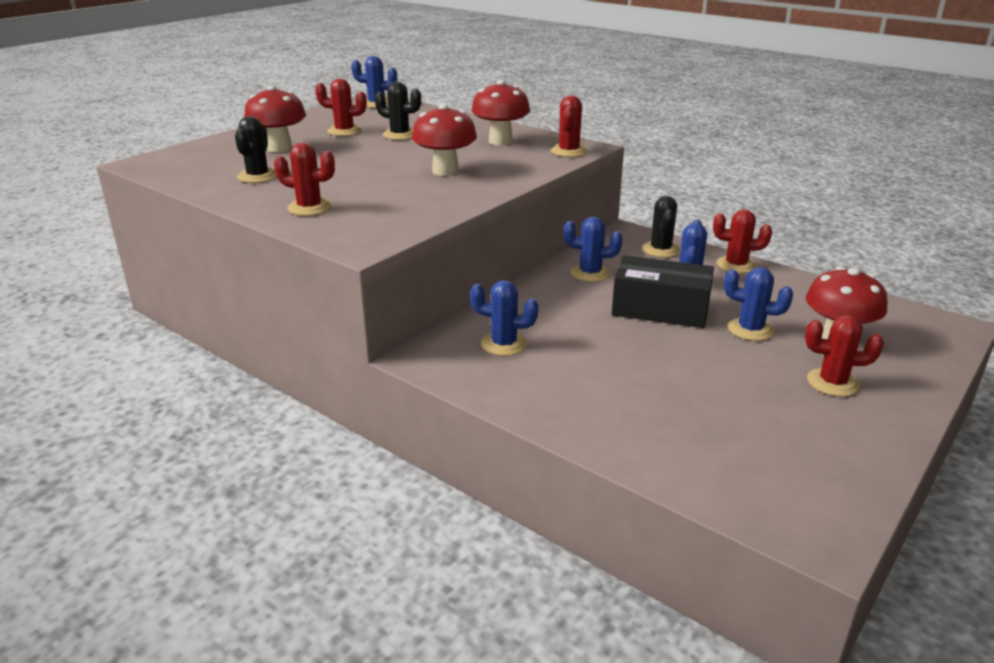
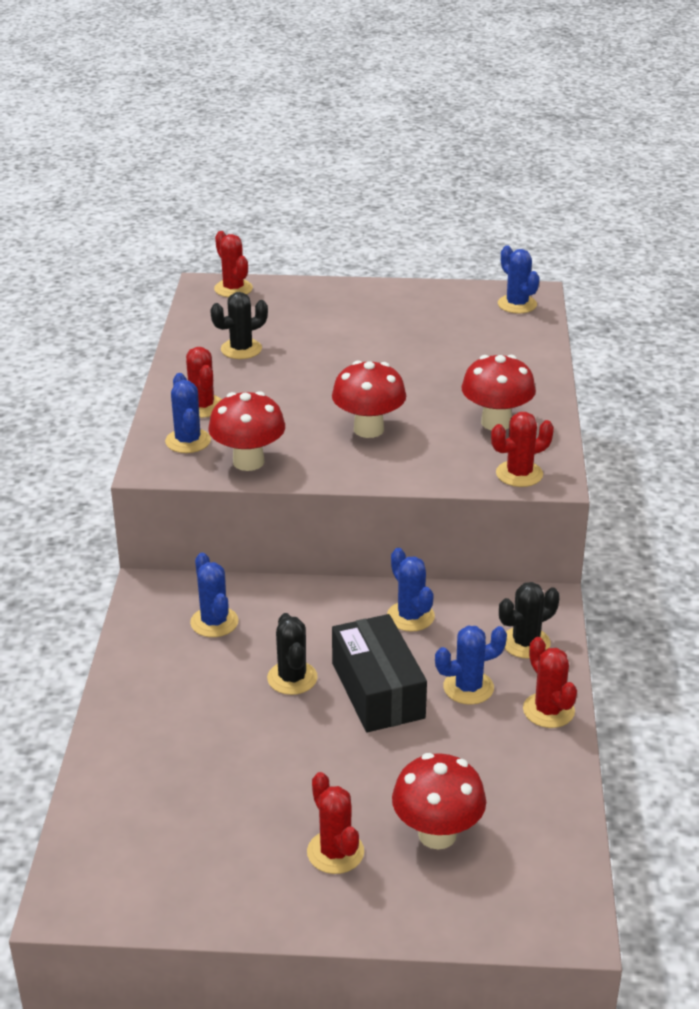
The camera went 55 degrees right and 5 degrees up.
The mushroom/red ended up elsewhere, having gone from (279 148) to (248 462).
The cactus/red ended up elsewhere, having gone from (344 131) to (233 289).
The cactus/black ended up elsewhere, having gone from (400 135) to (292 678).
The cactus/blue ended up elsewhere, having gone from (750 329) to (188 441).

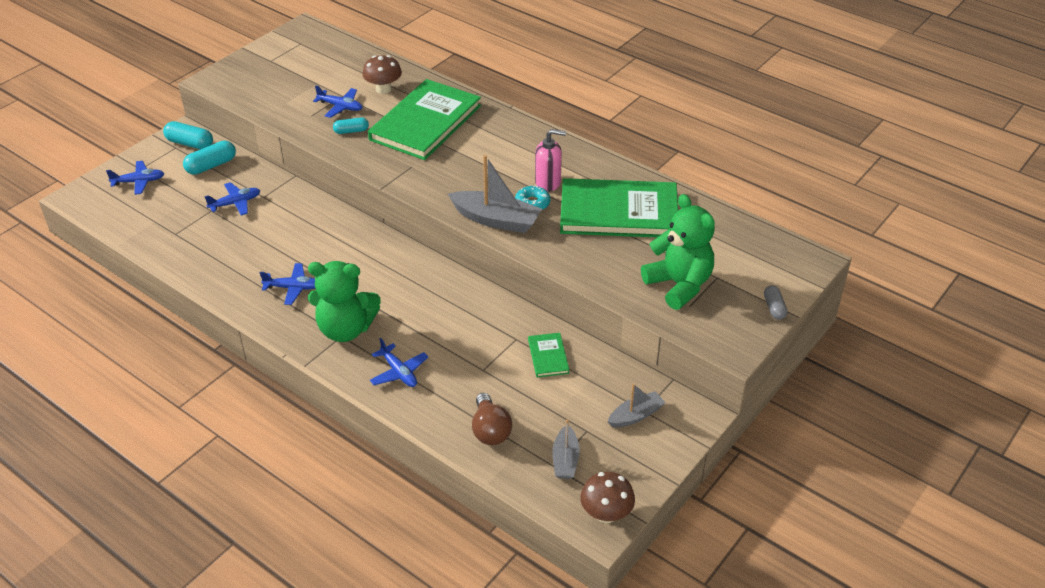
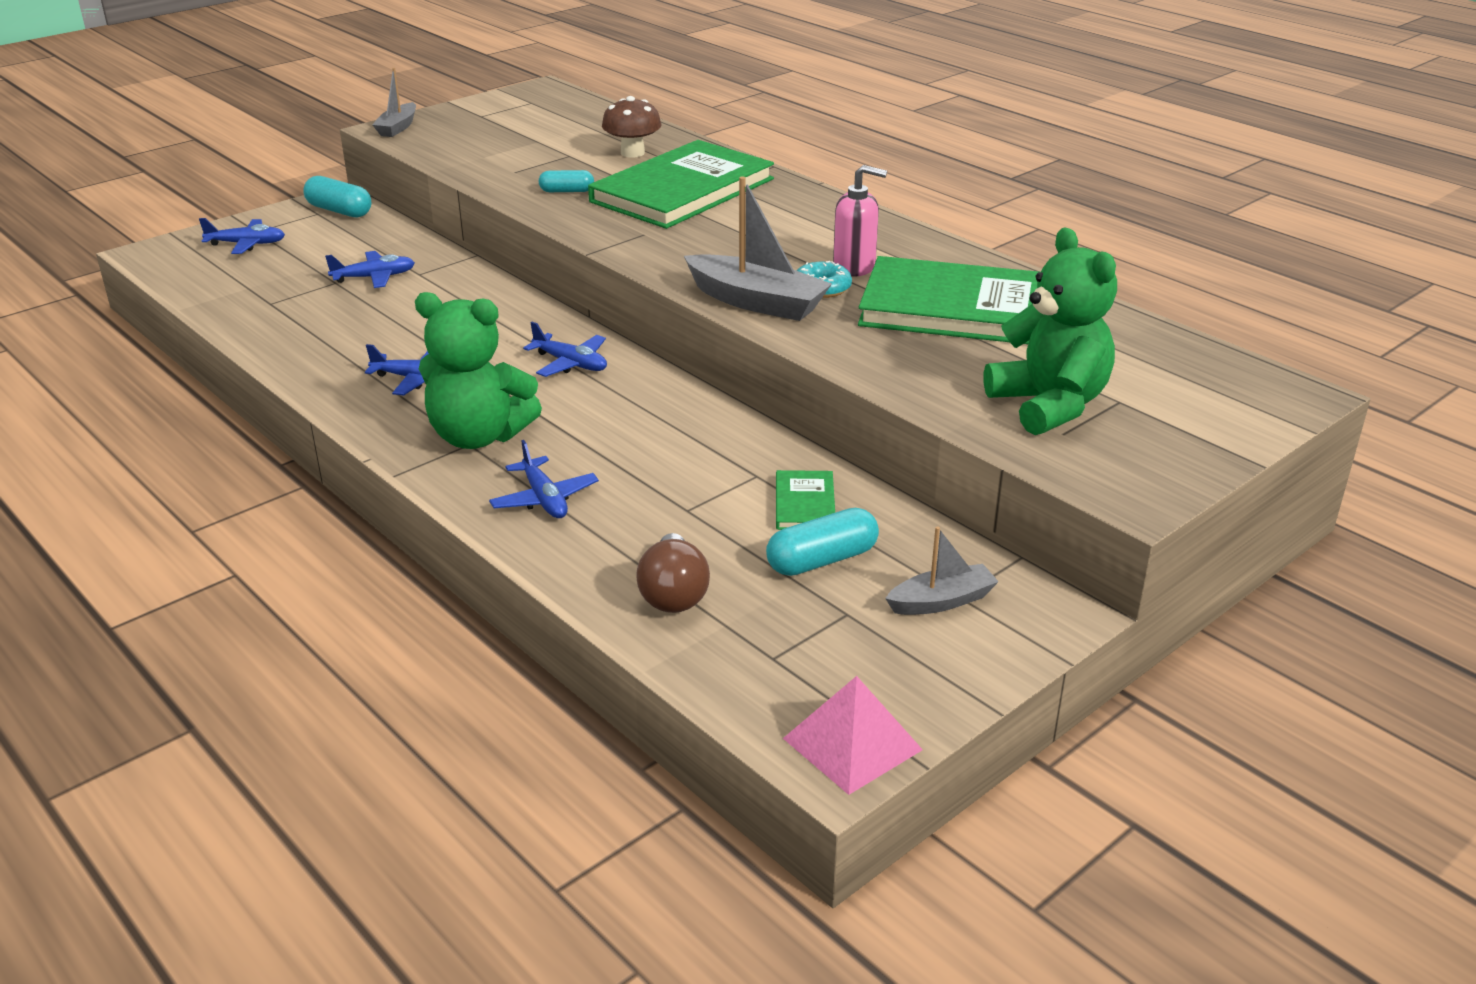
The camera went 10 degrees right and 10 degrees down.
The second view lost the capsule/grey at (774 308).
The capsule/turquoise ended up elsewhere, having gone from (211 166) to (822 560).
The plane/blue ended up elsewhere, having gone from (340 107) to (570 363).
The boat/grey ended up elsewhere, having gone from (565 459) to (398 127).
Where the mushroom/brown stood at (606 514), the pyramid/pink came to stand at (852 744).

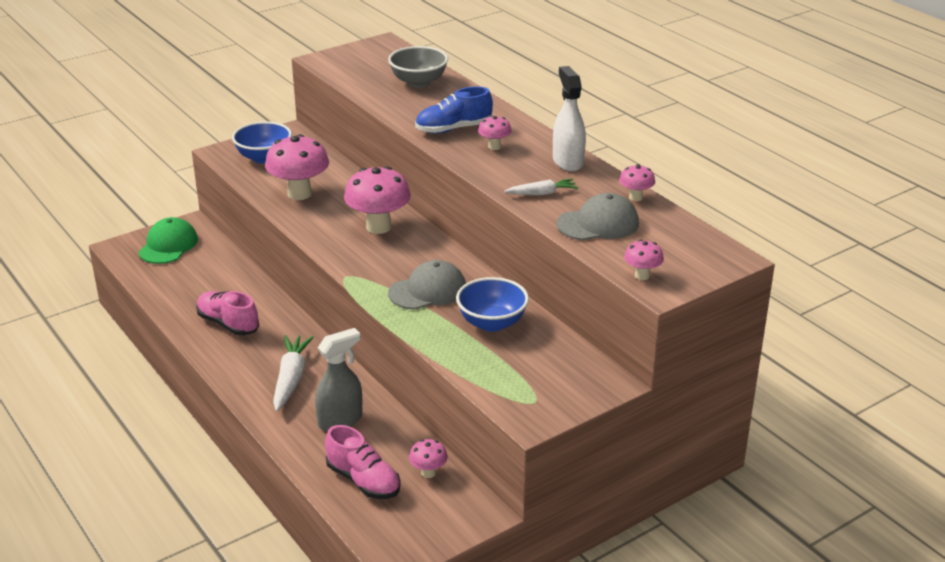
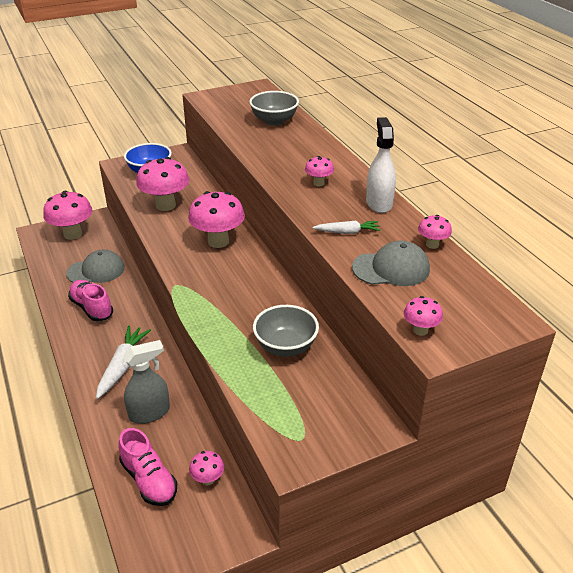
The camera went 10 degrees right and 5 degrees up.
The second view lost the shoe/blue at (453 129).
The cap/grey ended up elsewhere, having gone from (428 290) to (96 270).
Where the cap/green stood at (168 245), the mushroom/pink came to stand at (73 234).
What was the bowl/blue at (492 323) turned into the bowl/grey at (285 347).

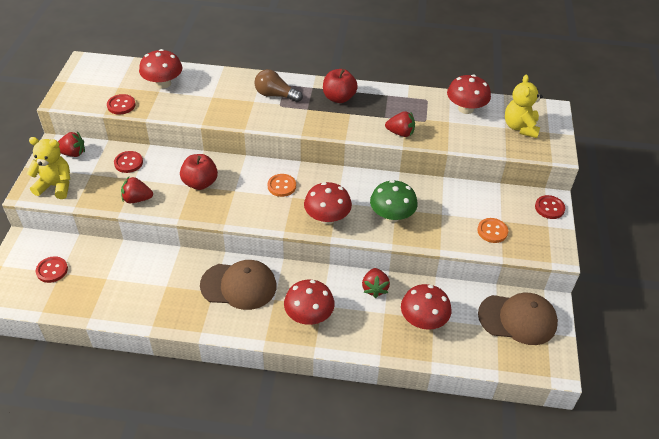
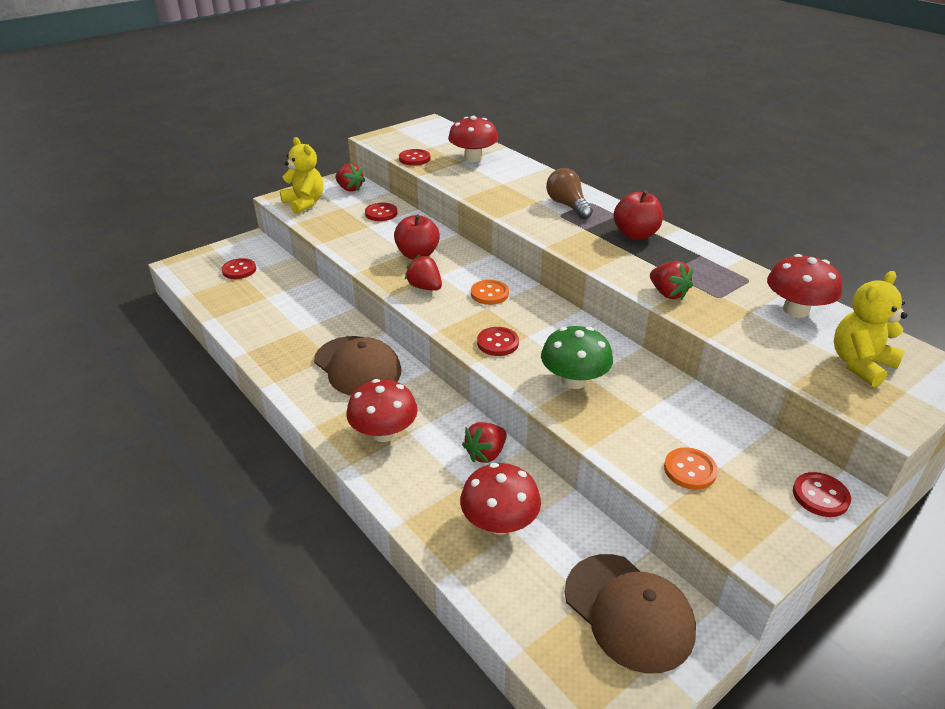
The camera went 45 degrees right and 10 degrees down.
The strawberry/red ended up elsewhere, having gone from (137 199) to (425 287).
Where the mushroom/red stood at (327 217), the button/red came to stand at (497 343).

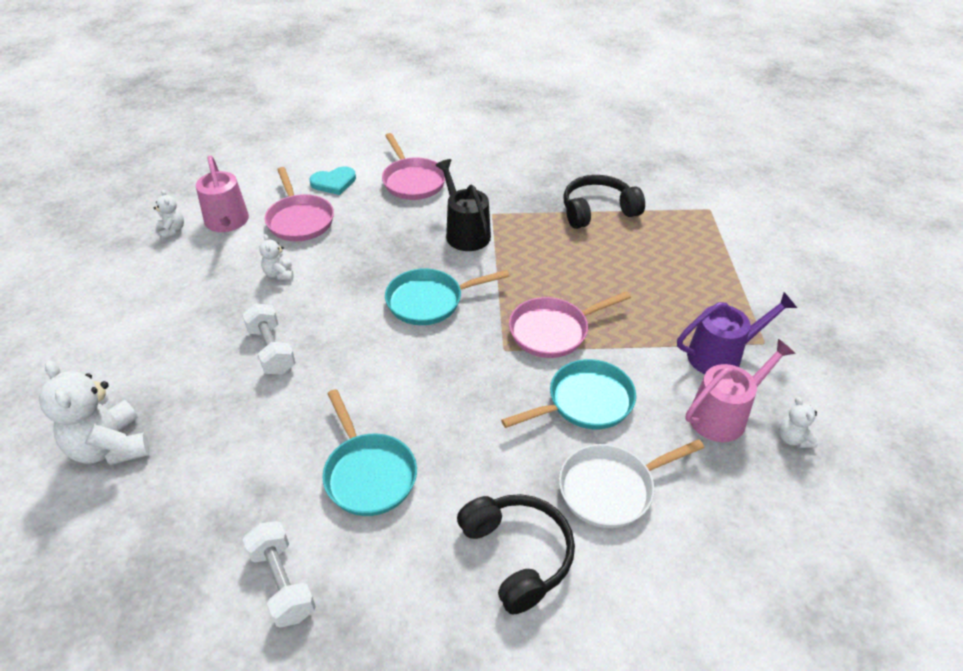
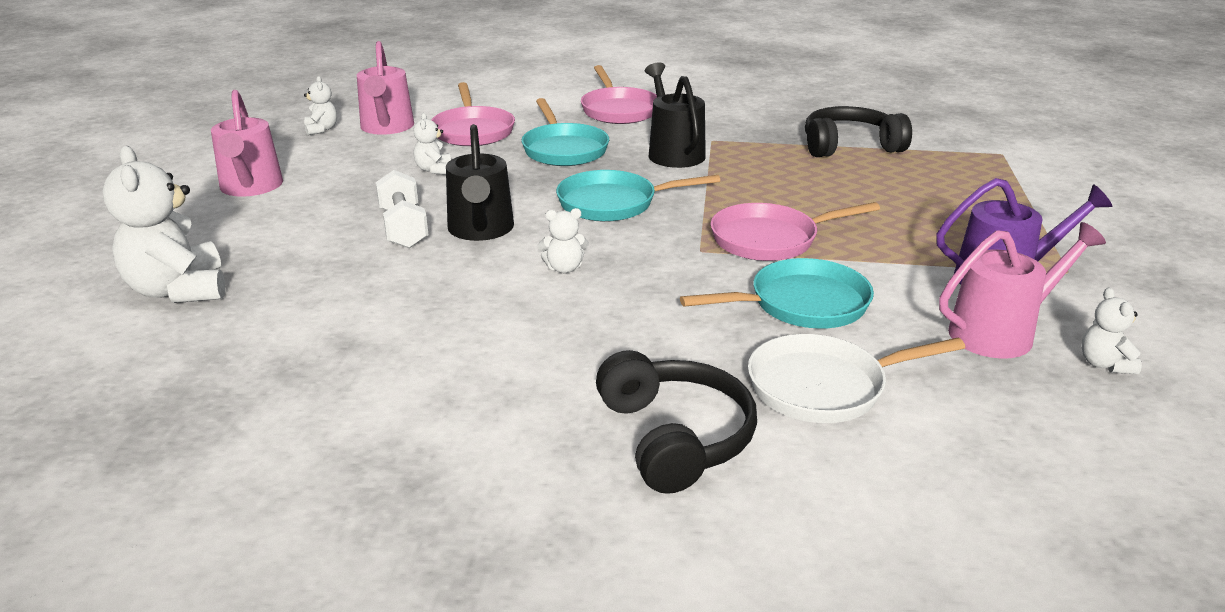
The camera went 10 degrees right and 15 degrees down.
The second view lost the dumbbell/white at (282 583).
The second view lost the heart/turquoise at (334 182).
The second view gained the watering can/pink at (251 187).
The second view gained the watering can/black at (481 230).
The second view gained the teddy bear/white at (564 268).
The pan/turquoise ended up elsewhere, having gone from (368 474) to (563 149).

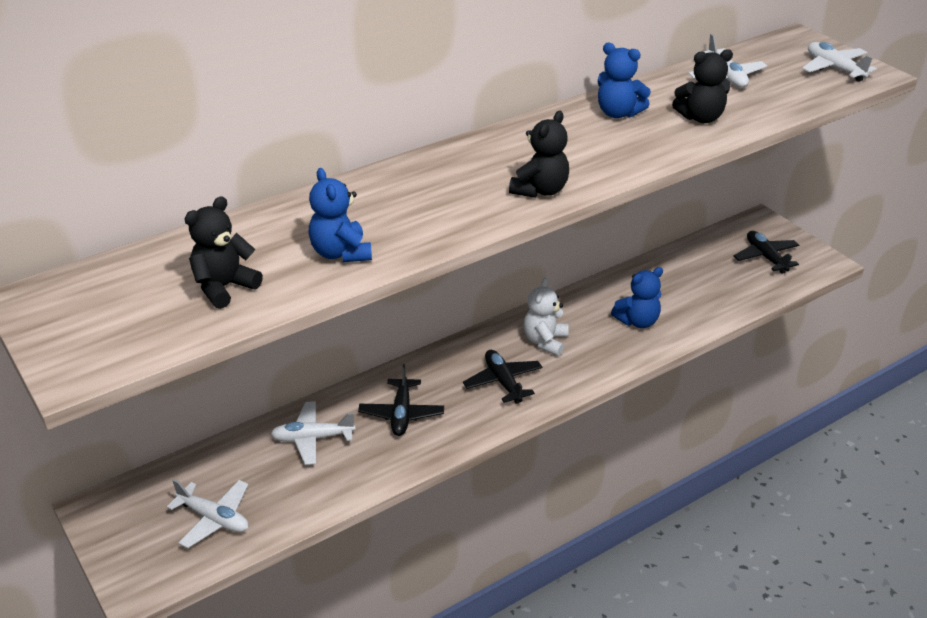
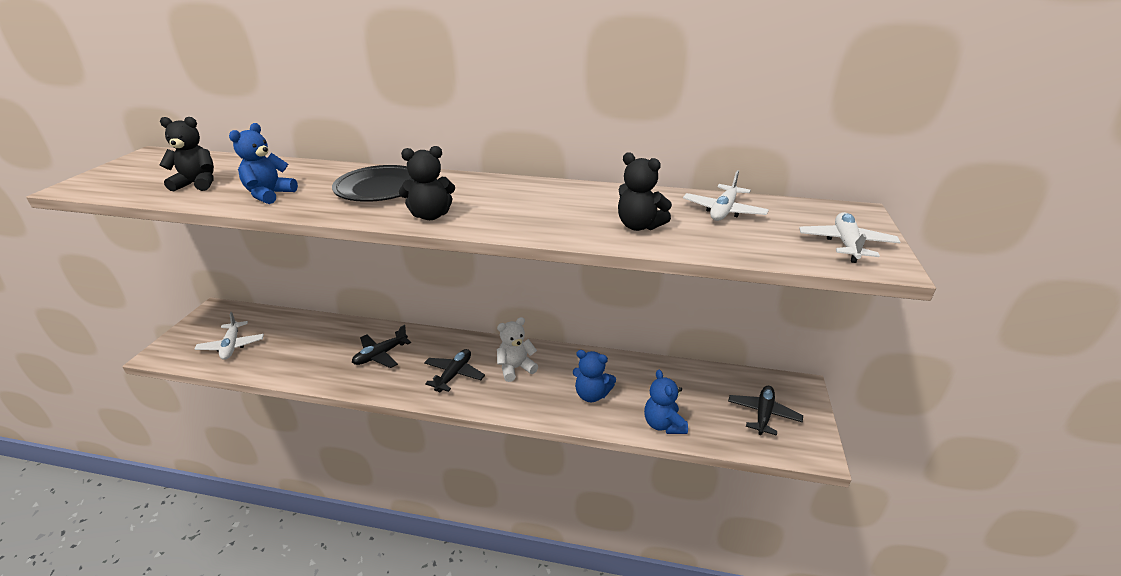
The camera went 45 degrees right and 5 degrees down.
The second view lost the plane/white at (312 438).
The second view gained the plate/black at (380 188).
The teddy bear/blue ended up elsewhere, having gone from (618 113) to (663 424).

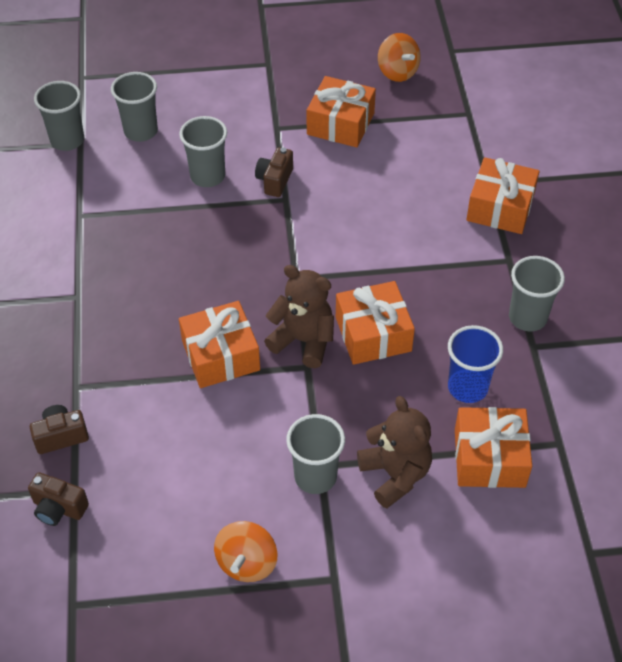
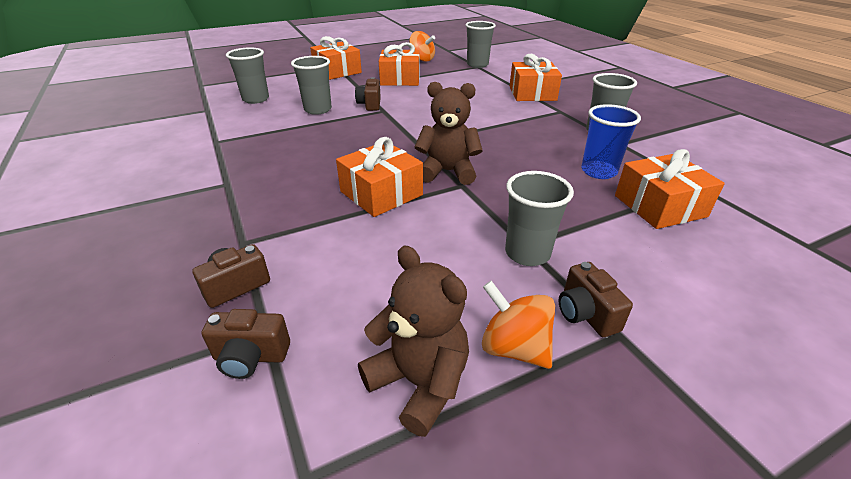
The camera went 20 degrees left and 15 degrees down.
The second view gained the camera/brown at (585 314).
The cup/grey ended up elsewhere, having gone from (67 140) to (477 65).
The gift/orange ended up elsewhere, having gone from (373 334) to (337 71).
The teddy bear/brown ended up elsewhere, having gone from (395 474) to (419 382).
The spinning top/orange at (247 563) ended up facing another way, 135 degrees clockwise from before.

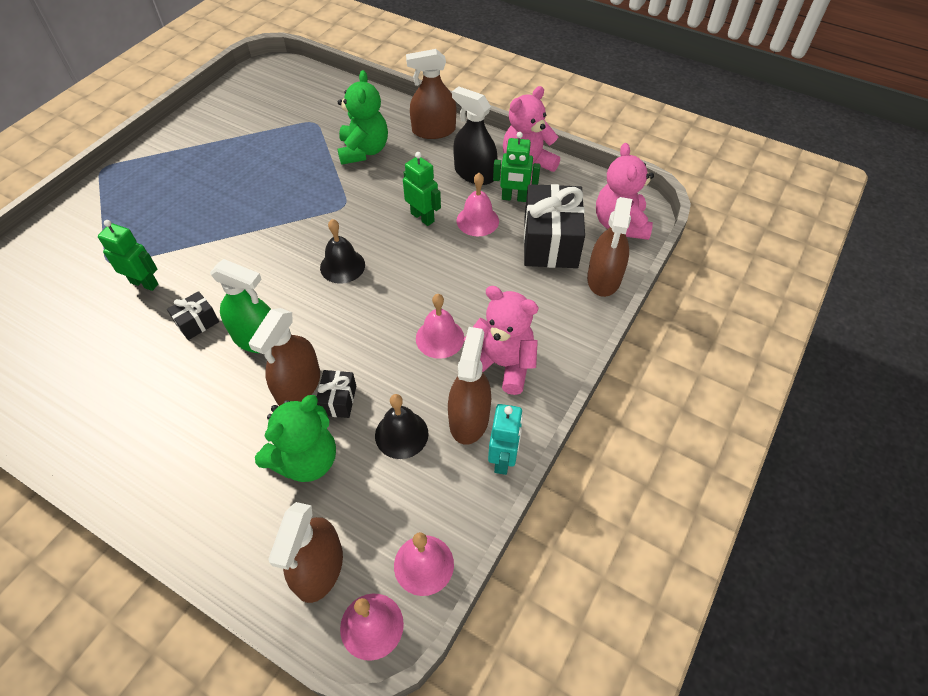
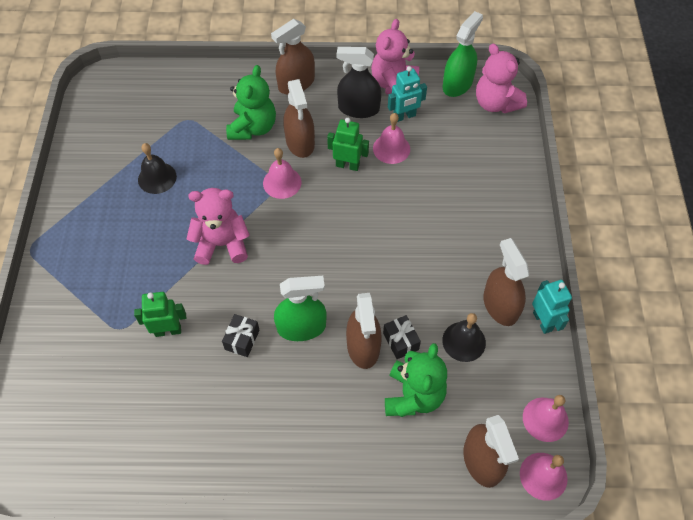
The camera went 30 degrees left and 5 degrees up.
The second view lost the gift/black at (550 242).
The second view gained the spray bottle/green at (457 84).
The bell/black ended up elsewhere, having gone from (342 266) to (157 178).
The bell/pink ended up elsewhere, having gone from (440 338) to (282 182).
The teddy bear/pink ended up elsewhere, having gone from (502 364) to (222 244).
The spray bottle/brown ended up elsewhere, having gone from (604 278) to (300 142).
What was the robot/green at (514 198) turned into the robot/turquoise at (404 116).
The teddy bear/green at (363 151) ended up facing another way, 45 degrees clockwise from before.

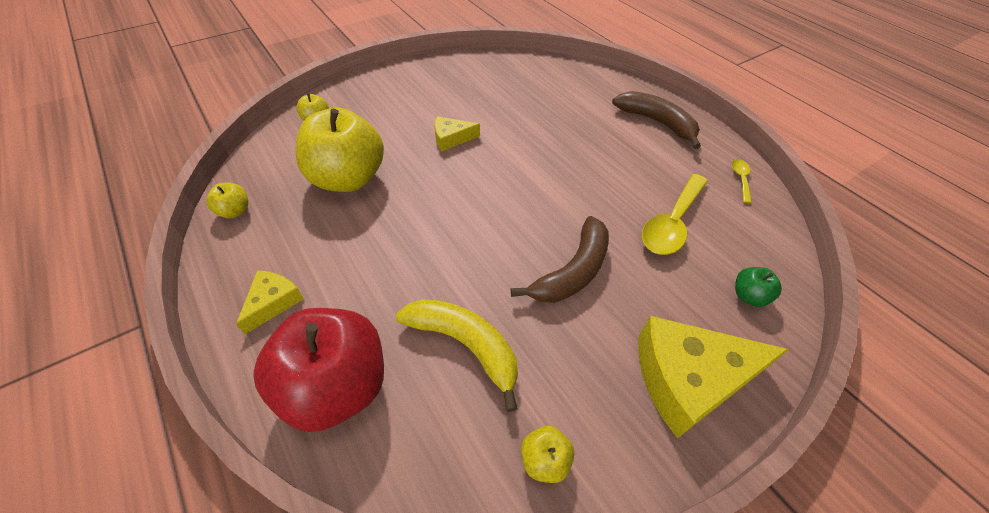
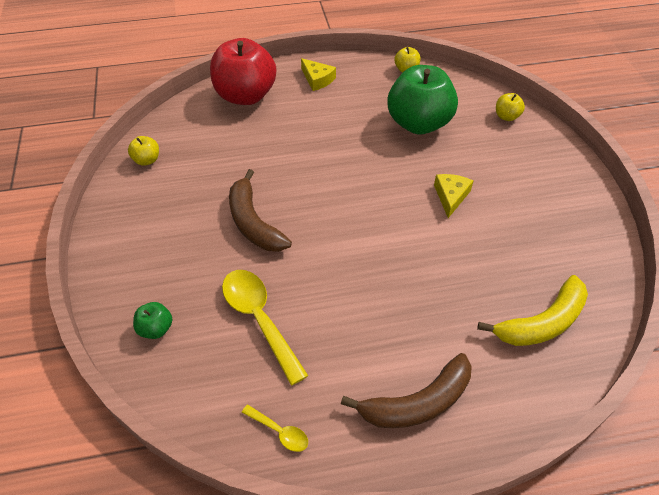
The camera went 115 degrees right and 0 degrees up.
The second view lost the cheese/yellow at (689 379).
The banana/yellow ended up elsewhere, having gone from (465 345) to (542 322).
What was the apple/yellow at (348 179) turned into the apple/green at (418 123).

